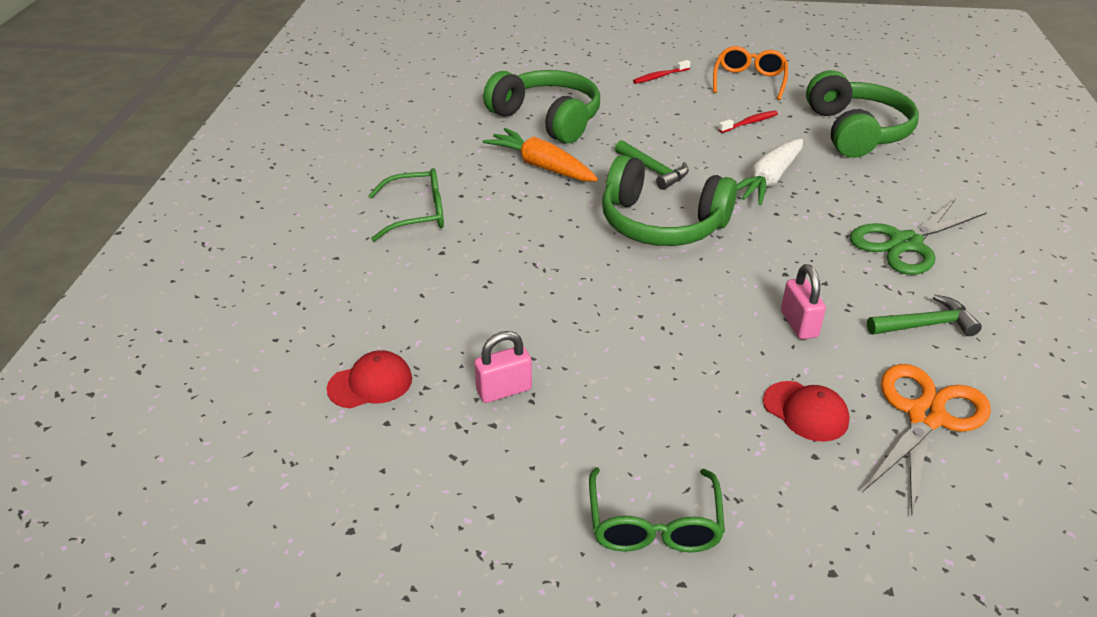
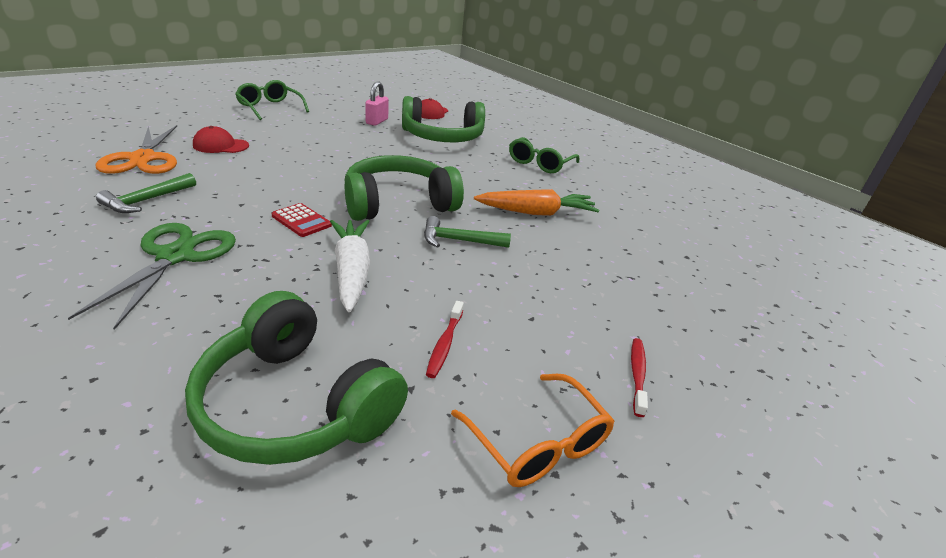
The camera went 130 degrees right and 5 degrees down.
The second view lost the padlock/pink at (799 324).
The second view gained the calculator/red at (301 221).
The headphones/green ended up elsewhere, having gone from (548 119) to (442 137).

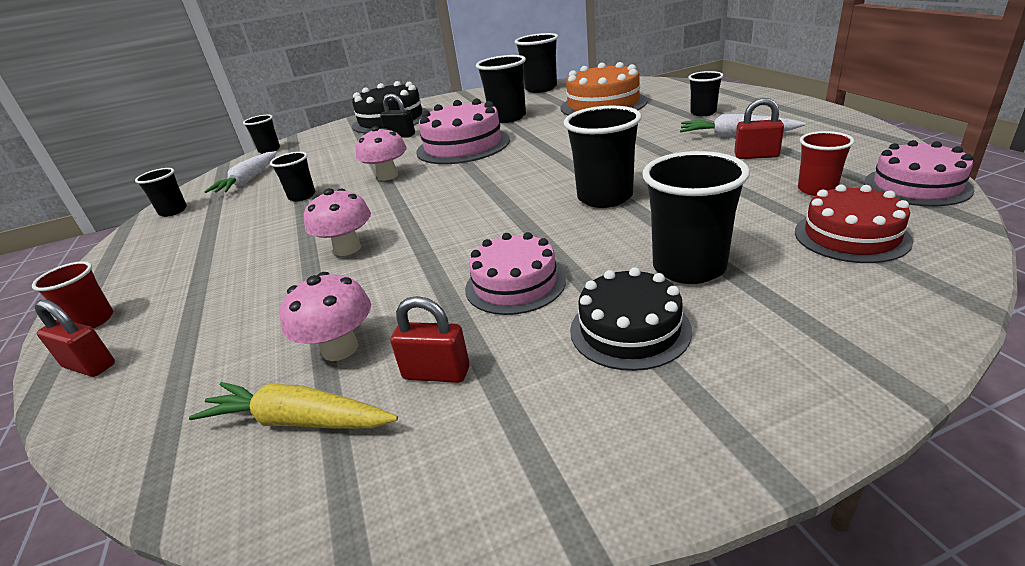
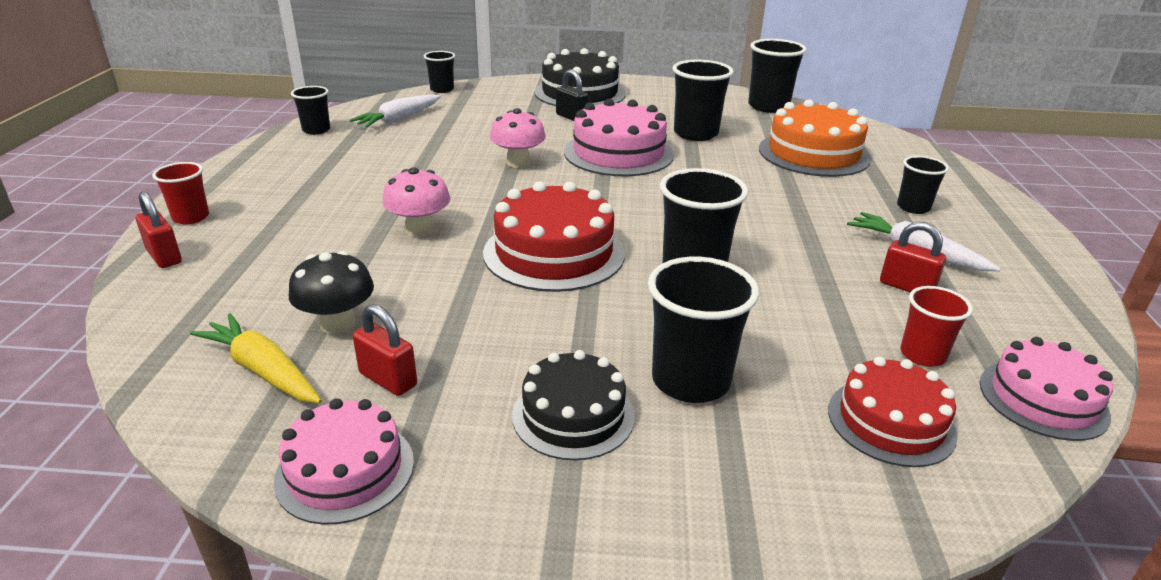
The camera went 20 degrees right and 0 degrees up.
The second view lost the cup/black at (302 196).
The second view gained the cake/red at (554 253).
The cake/pink ended up elsewhere, having gone from (515 284) to (345 470).
What was the mushroom/pink at (340 349) turned into the mushroom/black at (338 324).

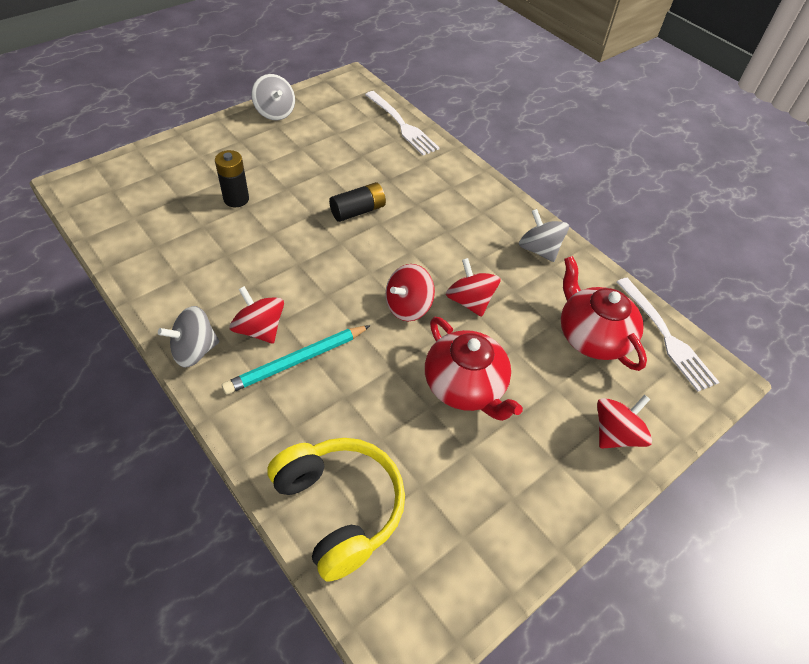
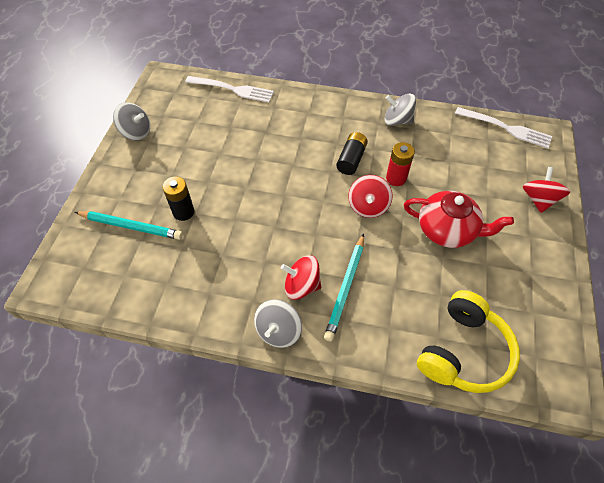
The camera went 35 degrees left and 5 degrees up.
The second view lost the teapot/red at (592 336).
The second view gained the pencil/turquoise at (131 226).
The battery/black ended up elsewhere, having gone from (358 211) to (351 159).
Where the spinning top/red stood at (469 301), the battery/red came to stand at (396 178).
The headphones/yellow at (339 508) ended up facing another way, 105 degrees clockwise from before.

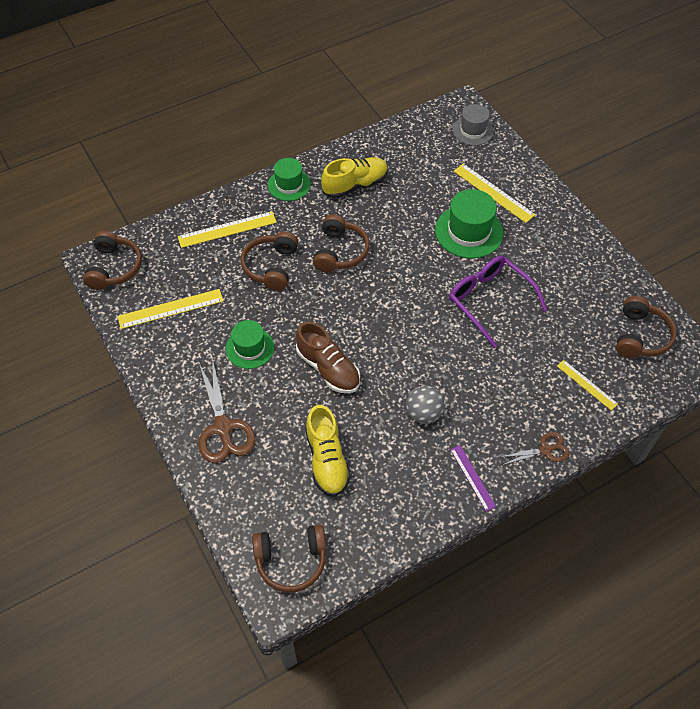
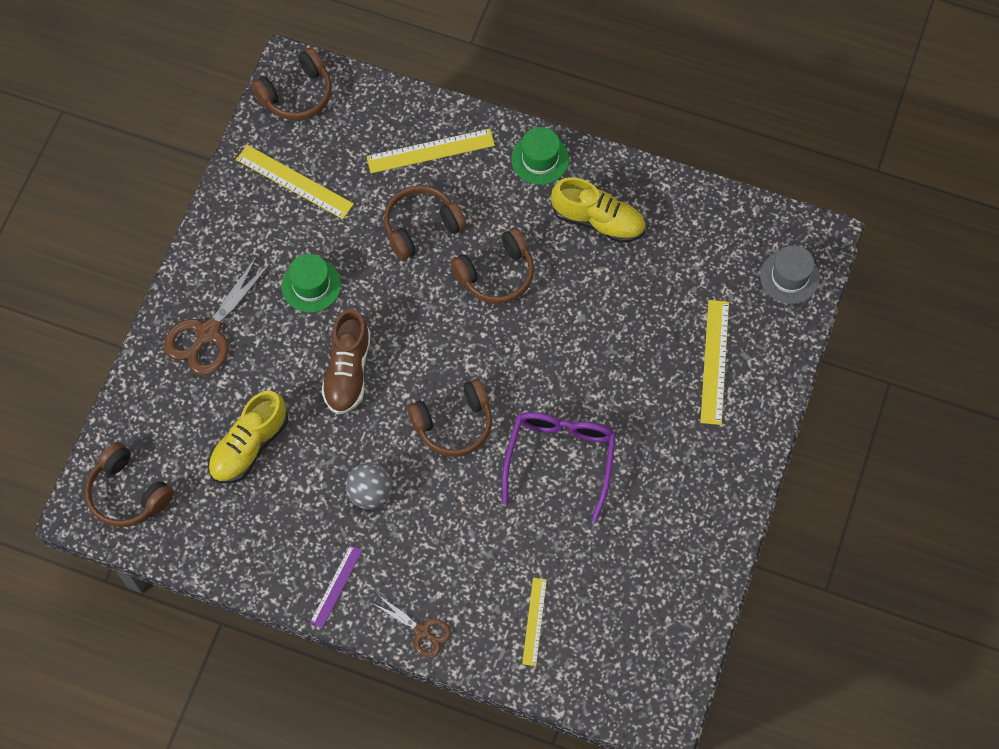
The camera went 50 degrees right and 10 degrees up.
The second view lost the hat/green at (469 231).
The headphones/brown ended up elsewhere, having gone from (640 336) to (454 424).
The ruler/yellow at (227 229) ended up facing another way, 45 degrees counterclockwise from before.

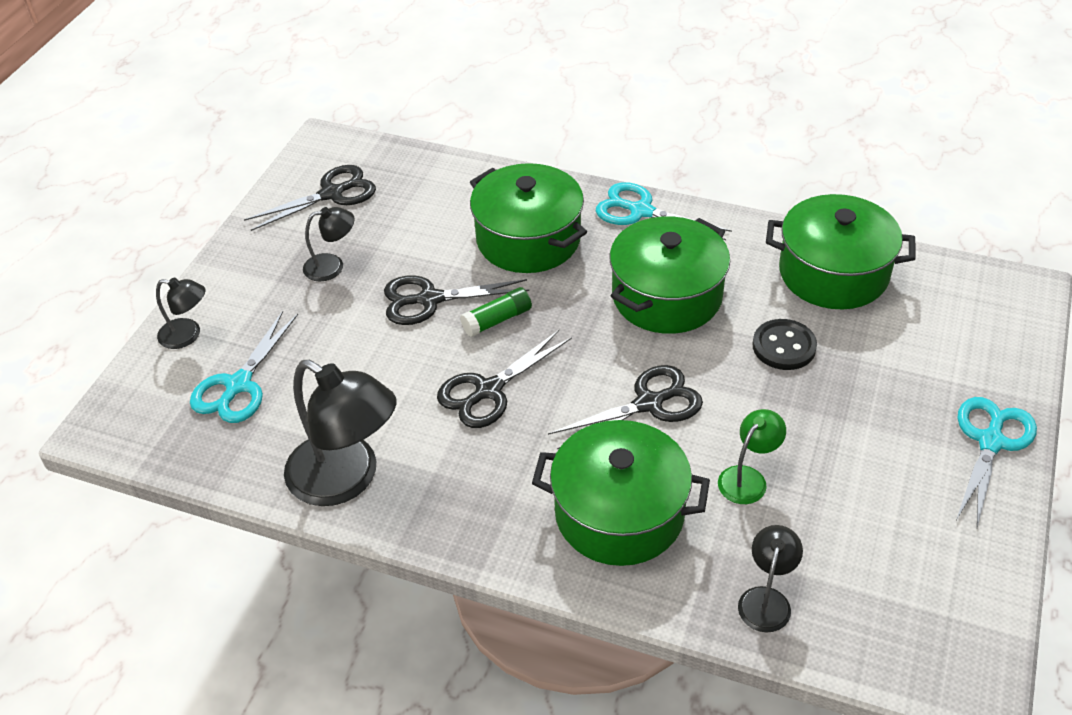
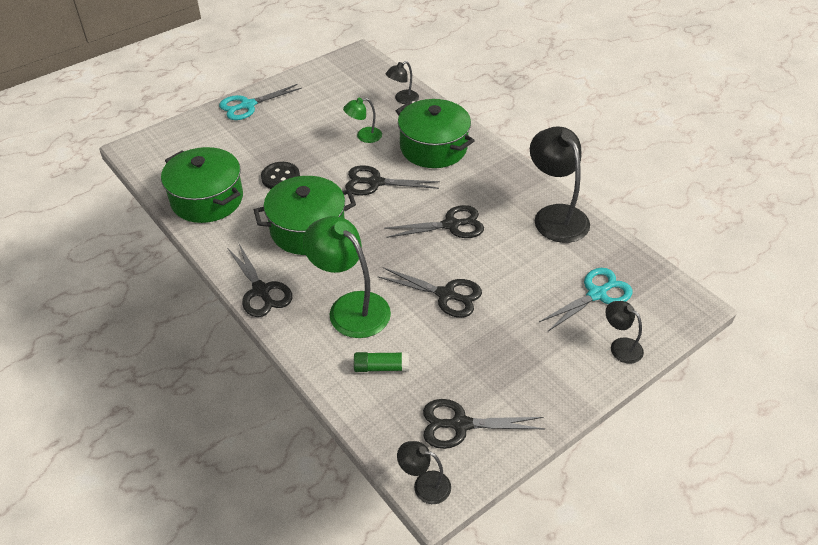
The camera went 150 degrees left and 0 degrees up.
The lamp/black ended up elsewhere, having gone from (332 266) to (424 485).
The glue stick/green ended up elsewhere, having gone from (497 320) to (381 367).
Where the pot/green stood at (528 239), the lamp/green came to stand at (350 307).
What was the scissors/turquoise at (641 211) turned into the scissors/black at (261 291).

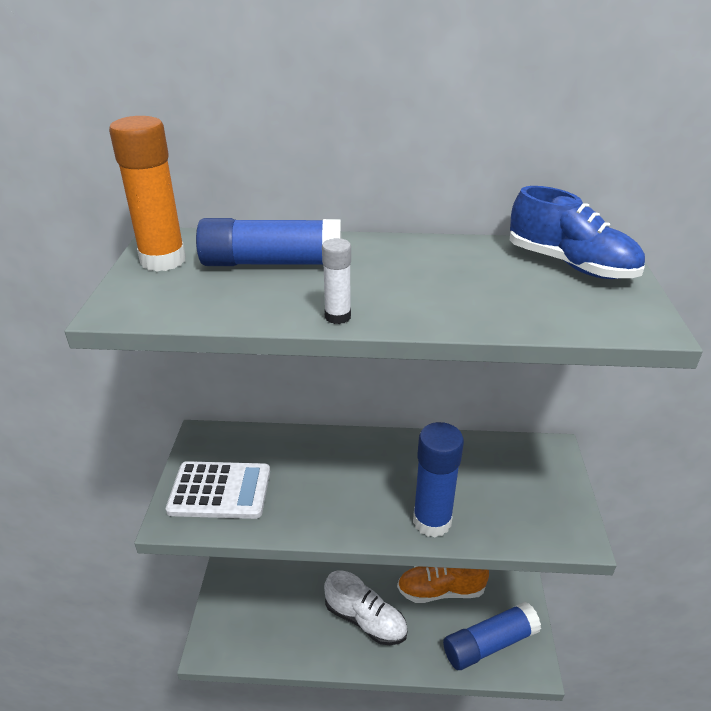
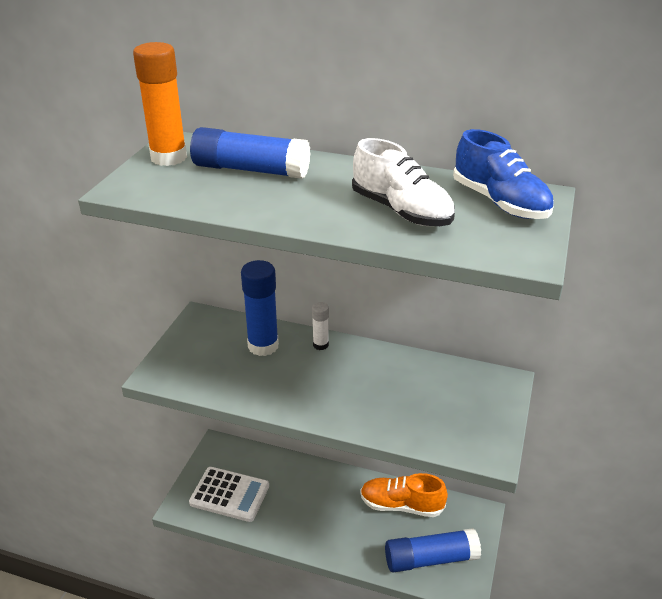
The camera went 15 degrees right and 0 degrees up.
The calculator/white ended up elsewhere, having gone from (220 491) to (229 494).
The glue stick/white ended up elsewhere, having gone from (337 316) to (320 345).
The shoe/white ended up elsewhere, having gone from (365 620) to (401 211).
The glue stick/blue ended up elsewhere, having gone from (432 521) to (263 346).

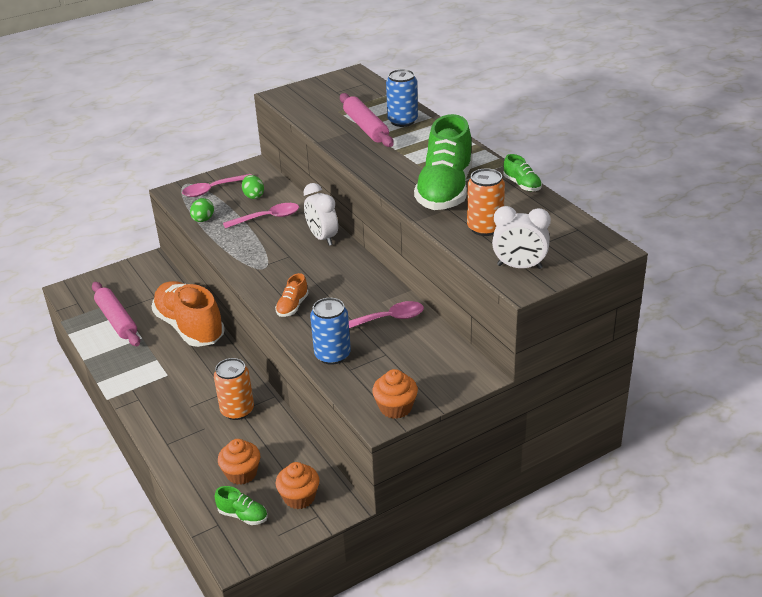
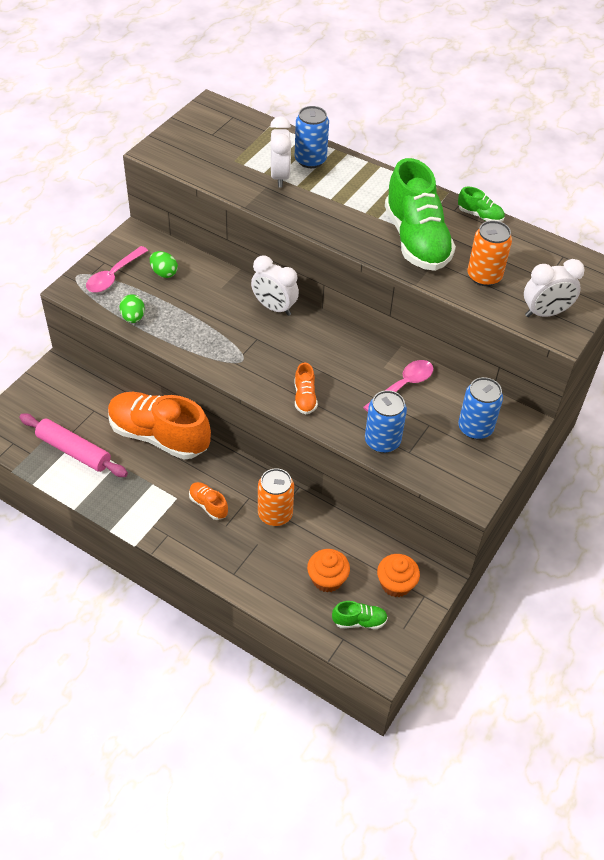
The camera went 30 degrees left and 15 degrees up.
The second view lost the spoon/pink at (267 218).
The second view lost the cupcake/orange at (395 407).
The second view gained the shoe/orange at (208 505).
The second view gained the can/blue at (475 428).
Where the rolling pin/pink stood at (366 127), the clock/white came to stand at (280 176).

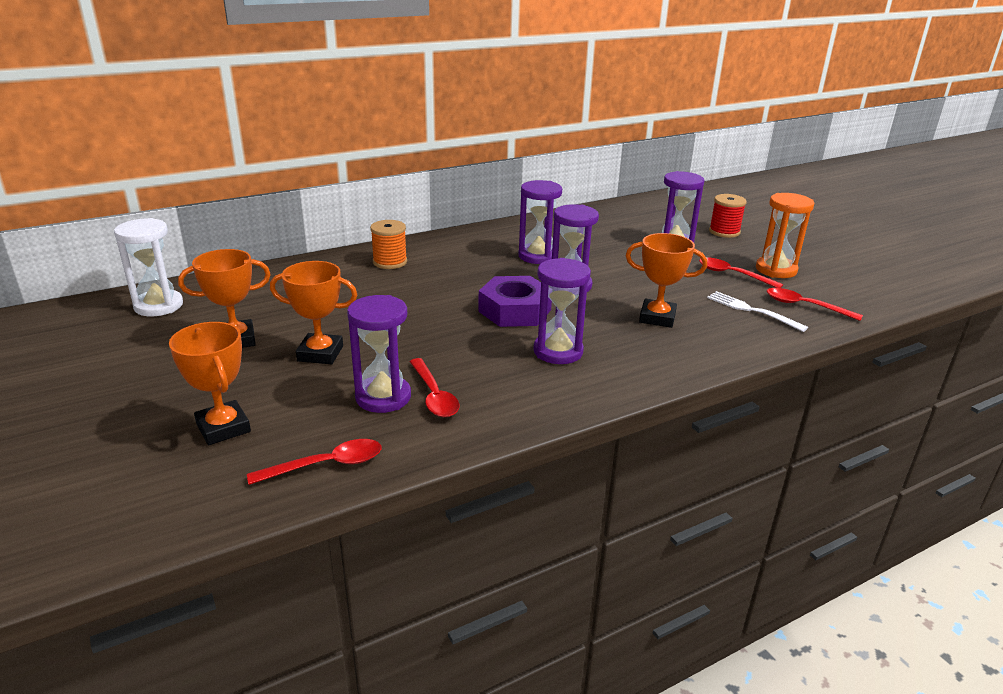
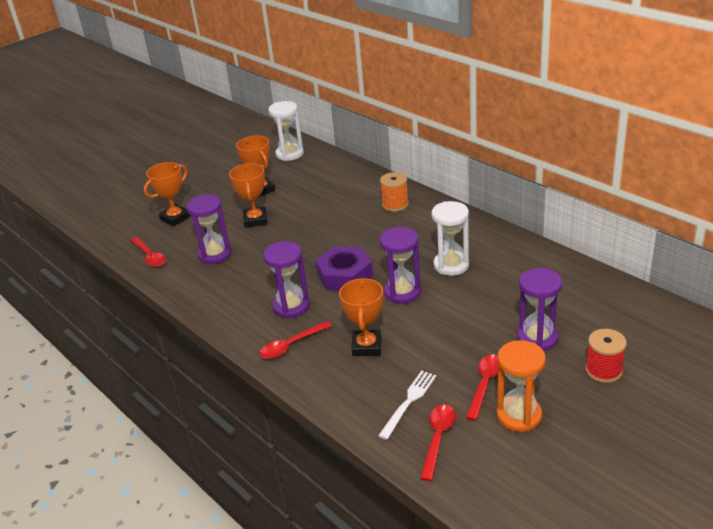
The camera went 80 degrees right and 5 degrees up.
The spoon/red ended up elsewhere, having gone from (434 396) to (291 345).
What was the hourglass/purple at (538 256) turned into the hourglass/white at (451 265).

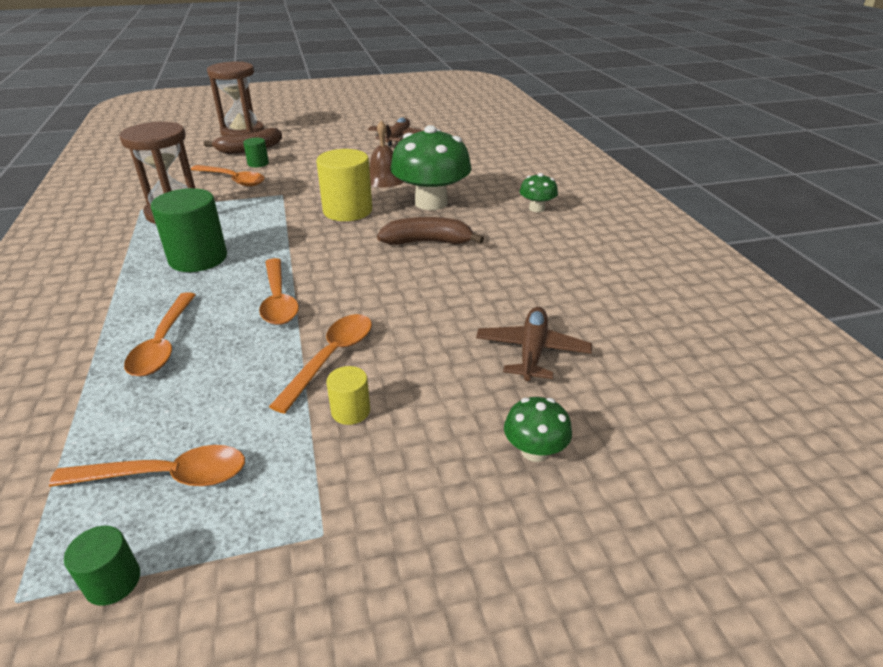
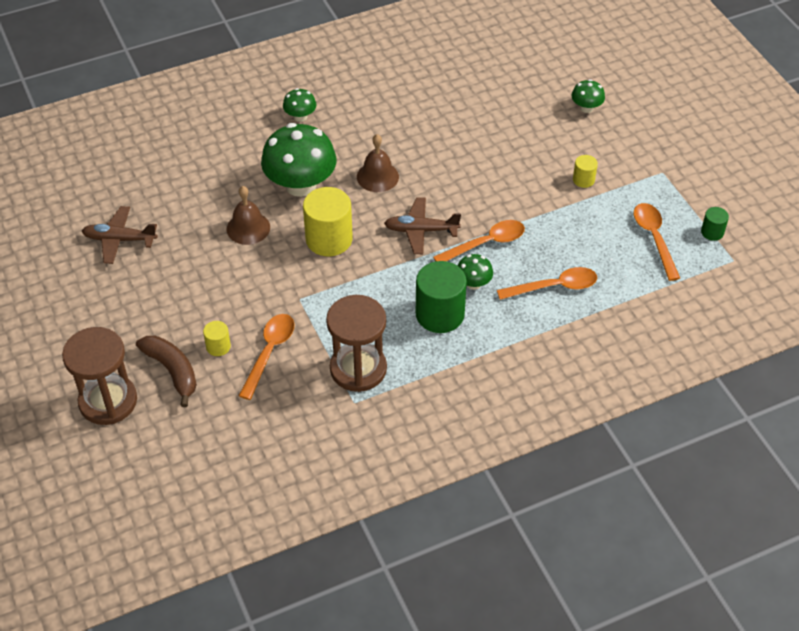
The camera went 100 degrees left and 15 degrees up.
The second view lost the spoon/orange at (331 358).
The second view gained the mushroom/green at (473 283).
The plane/brown ended up elsewhere, having gone from (532 351) to (421 231).
Where the banana/brown stood at (427 242), the bell/brown came to stand at (377 176).
What was the cylinder/green at (258 163) turned into the cylinder/yellow at (218 346).

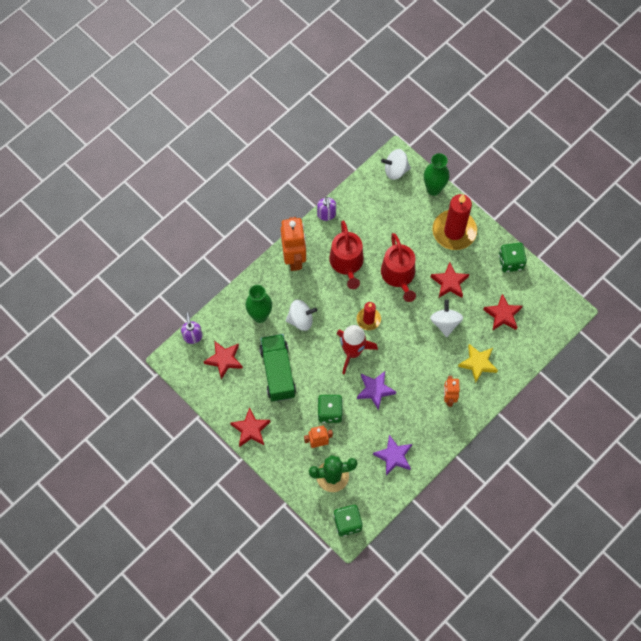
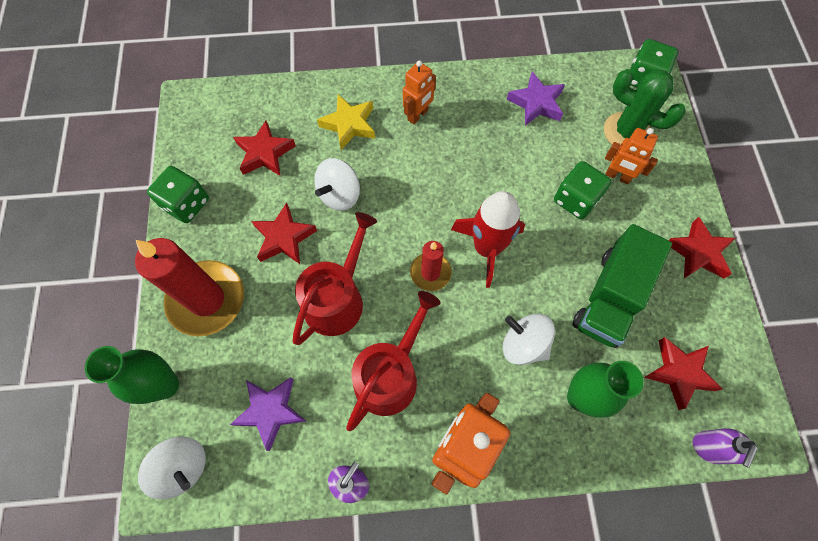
The camera went 140 degrees left and 0 degrees up.
The star/purple ended up elsewhere, having gone from (375 390) to (271 411).

